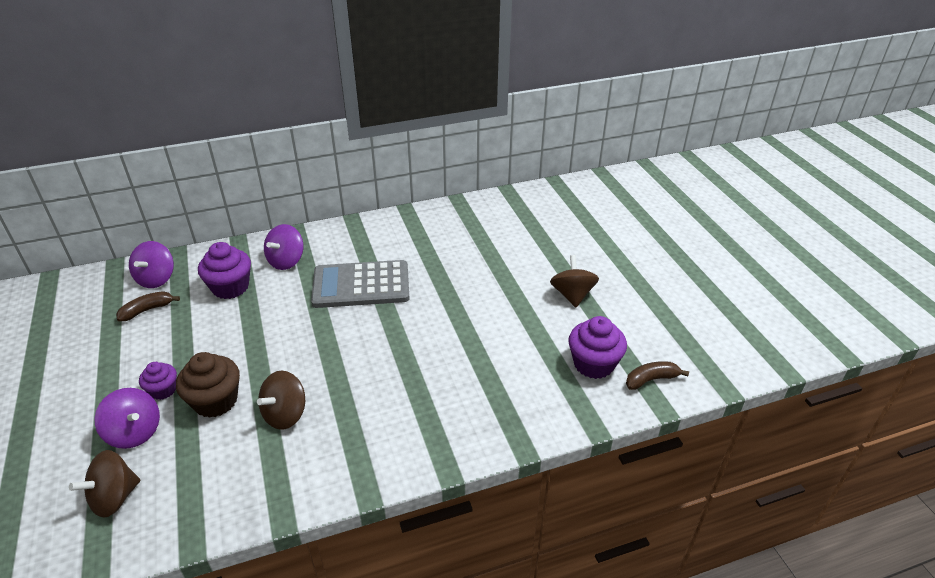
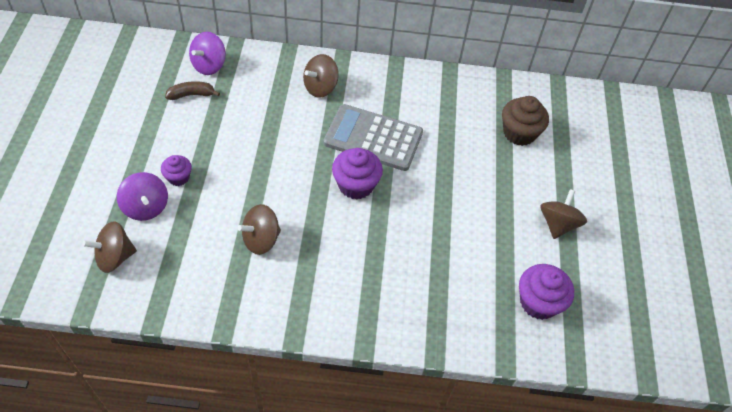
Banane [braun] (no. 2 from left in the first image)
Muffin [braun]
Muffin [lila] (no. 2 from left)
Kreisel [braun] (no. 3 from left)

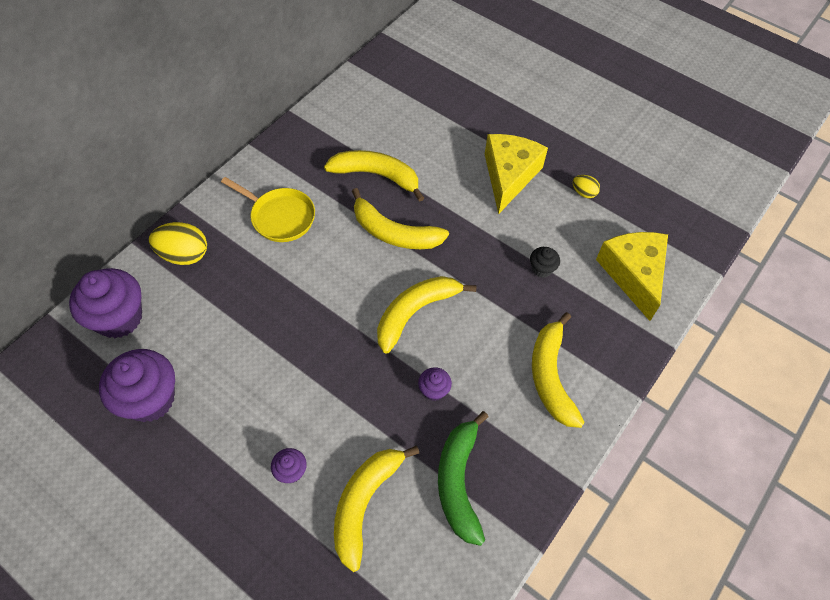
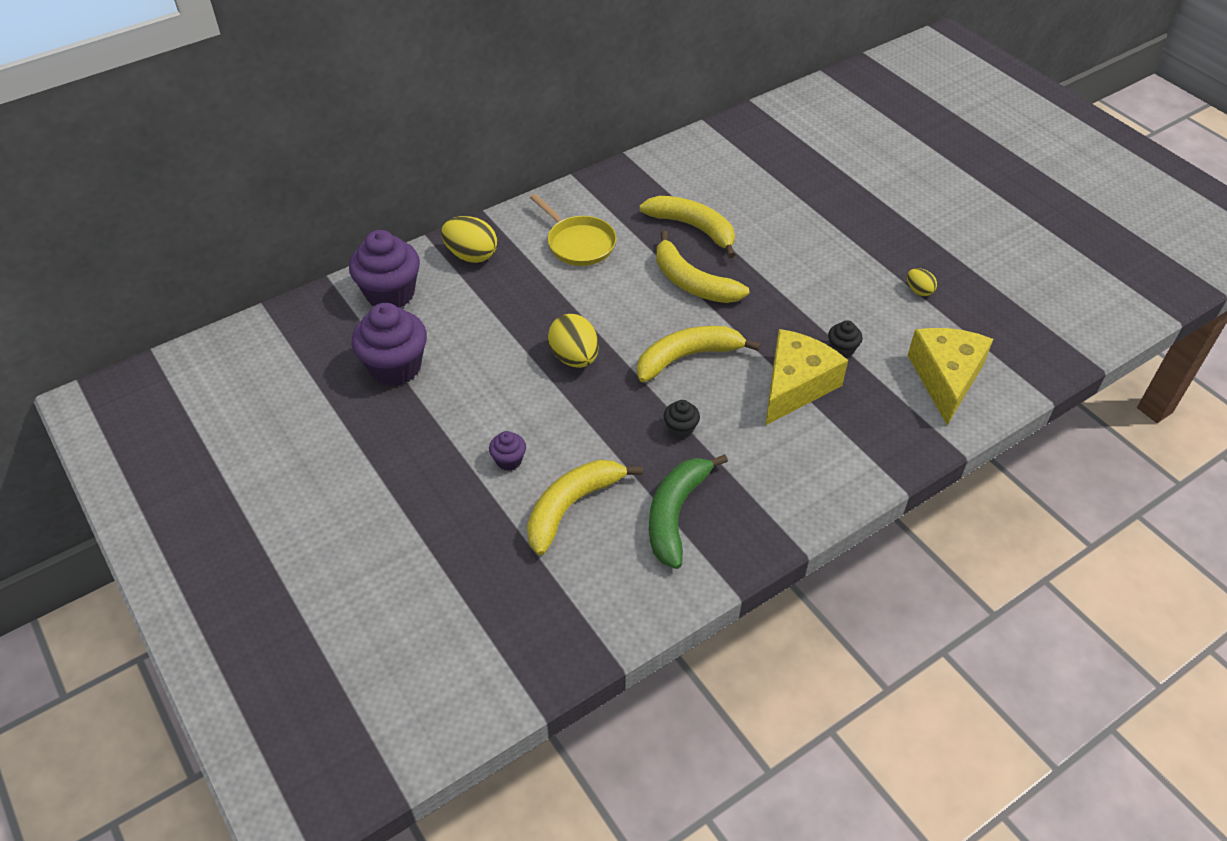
Banane [gelb] (no. 5 from left in the first image)
Ei [gelb] (no. 2 from left)
Käse [gelb] (no. 1 from left)
Muffin [schwarz] (no. 1 from left)

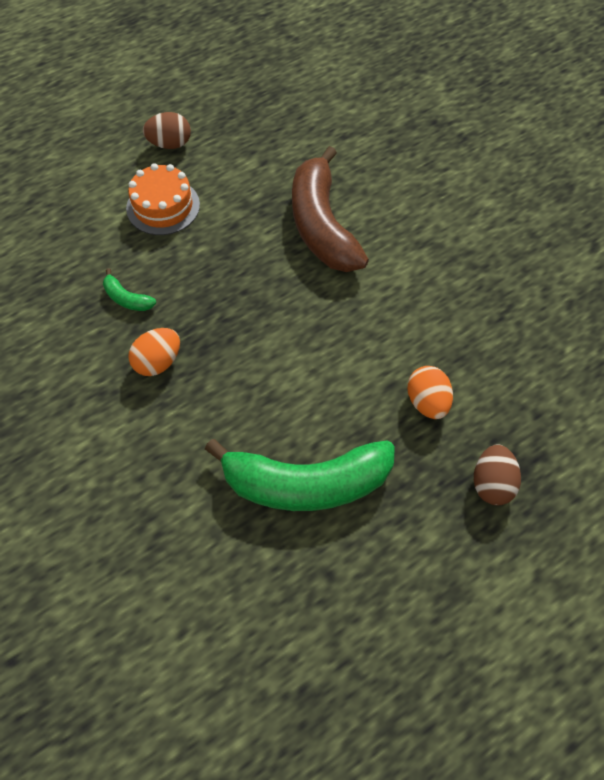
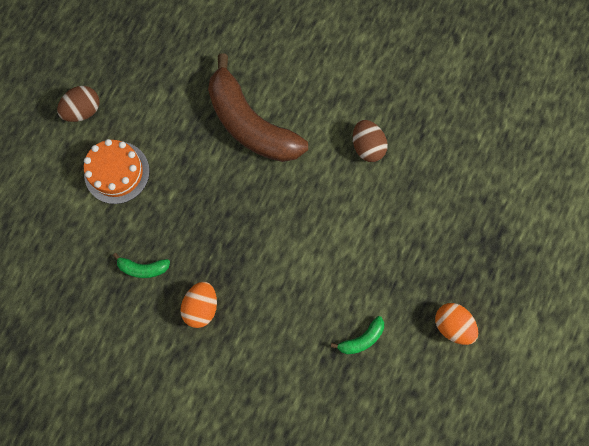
Ei [orange] (no. 2 from left)
Ei [braun] (no. 2 from left)
Banane [grün] (no. 2 from left)

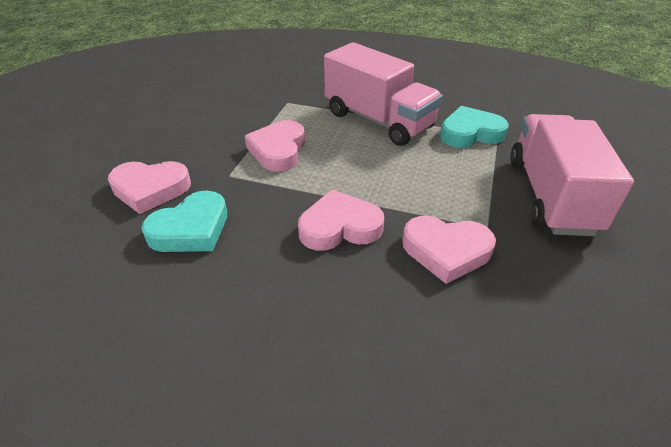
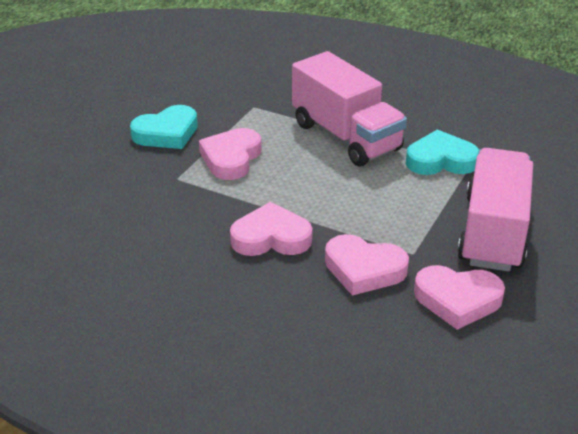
Herz [rosa] (no. 4 from left)
Herz [türkis] (no. 1 from left)

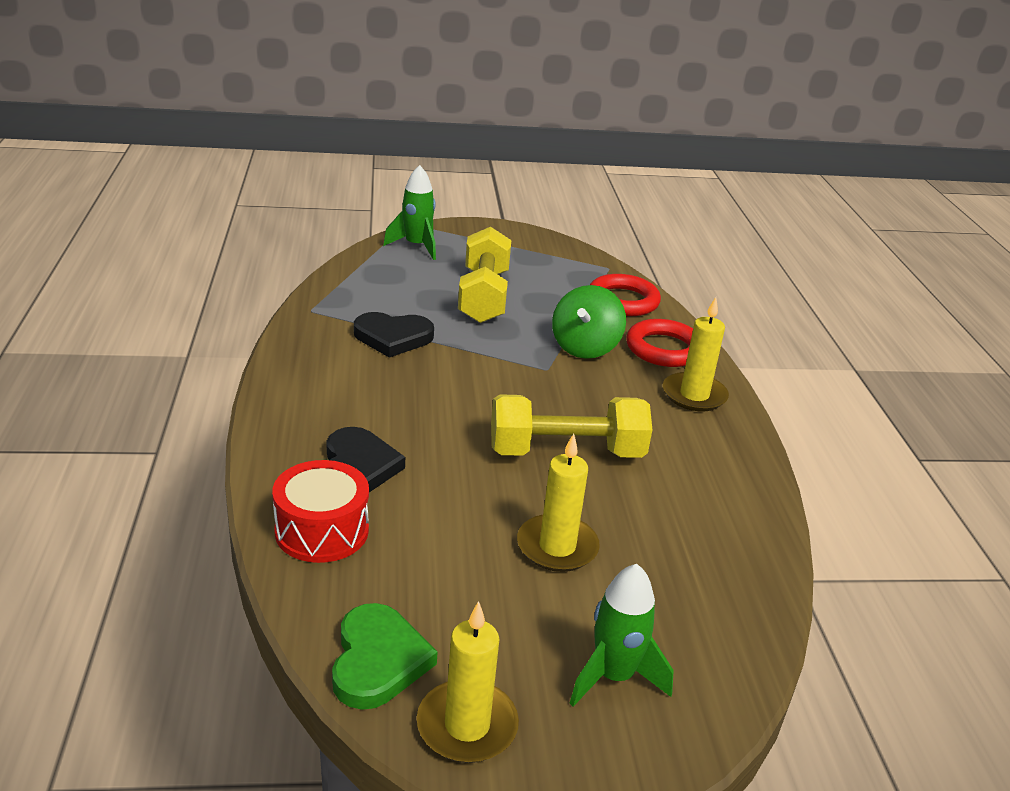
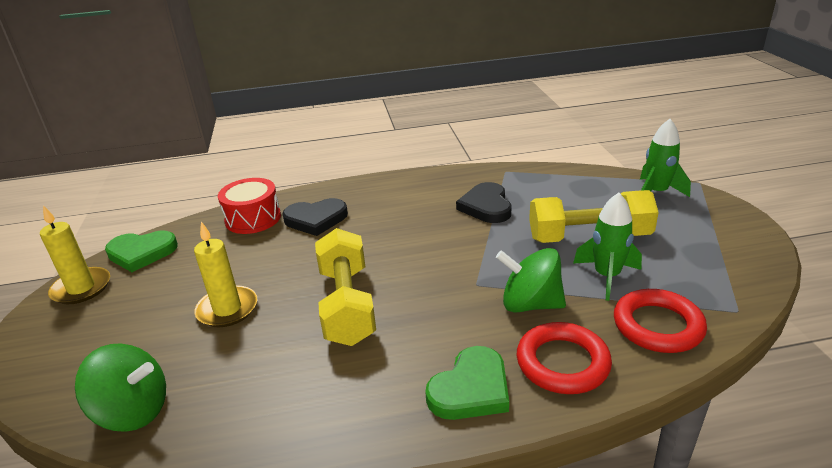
Kreisel [grün] (no. 1 from left)
Rakete [grün] (no. 1 from left)
Herz [grün] (no. 2 from left)

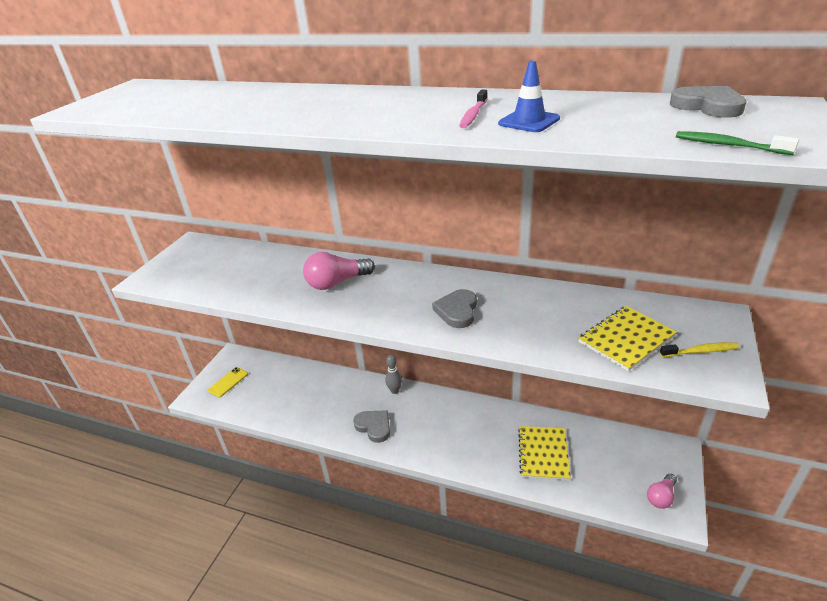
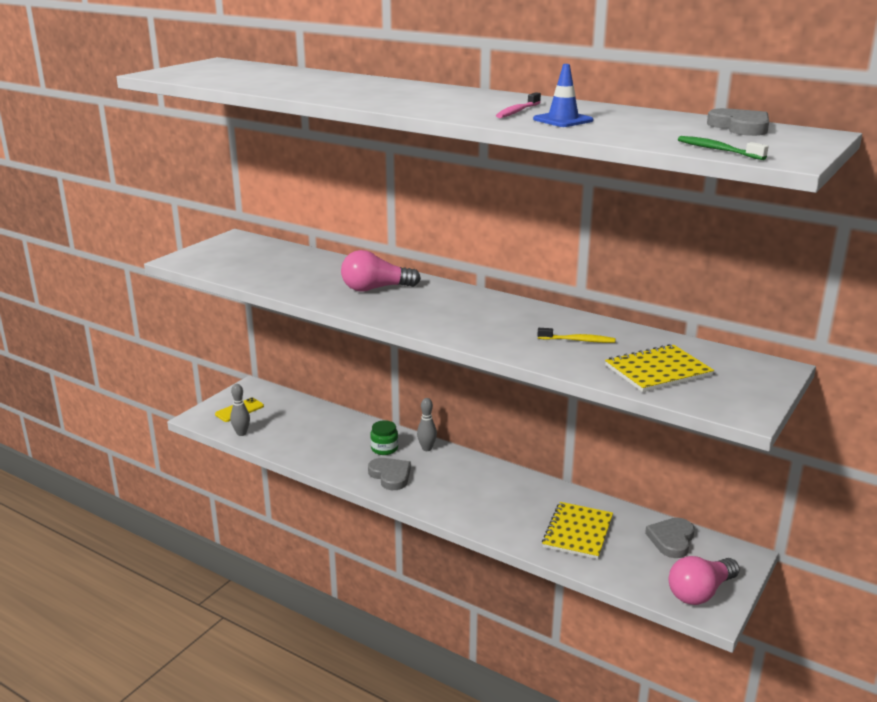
Bowlingkegel [grau] (no. 1 from left)
Einmachglas [grün]
Herz [grau] (no. 2 from left)
Zahnbürste [gelb]
Glühbirne [rosa] (no. 2 from left)

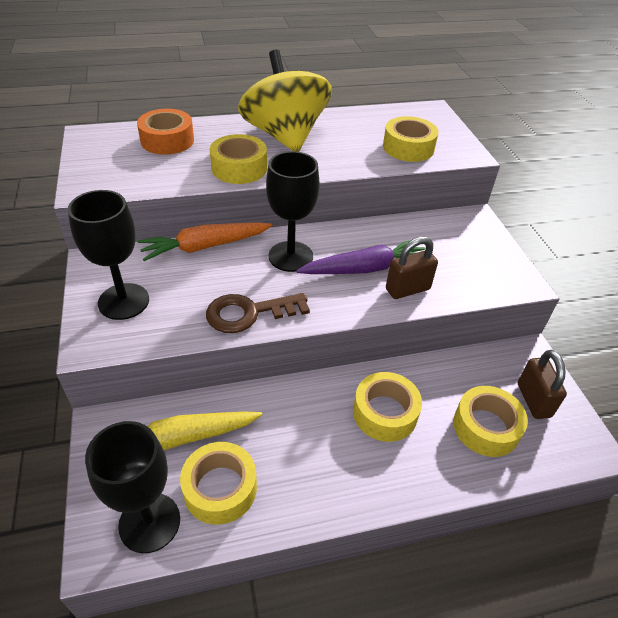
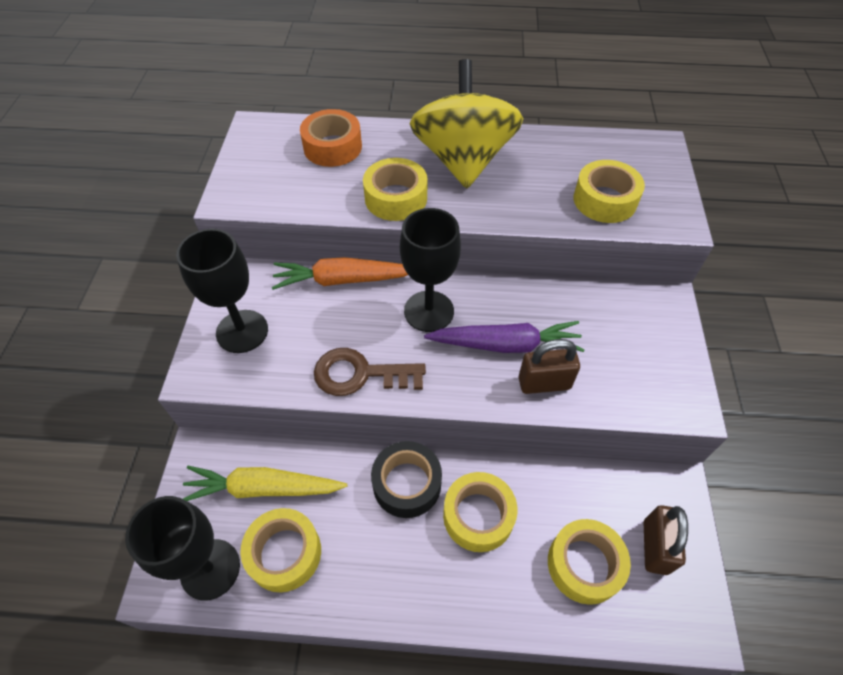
Klebeband [schwarz]

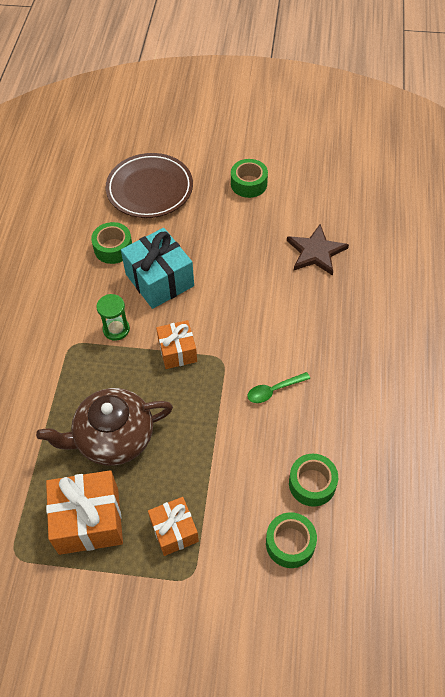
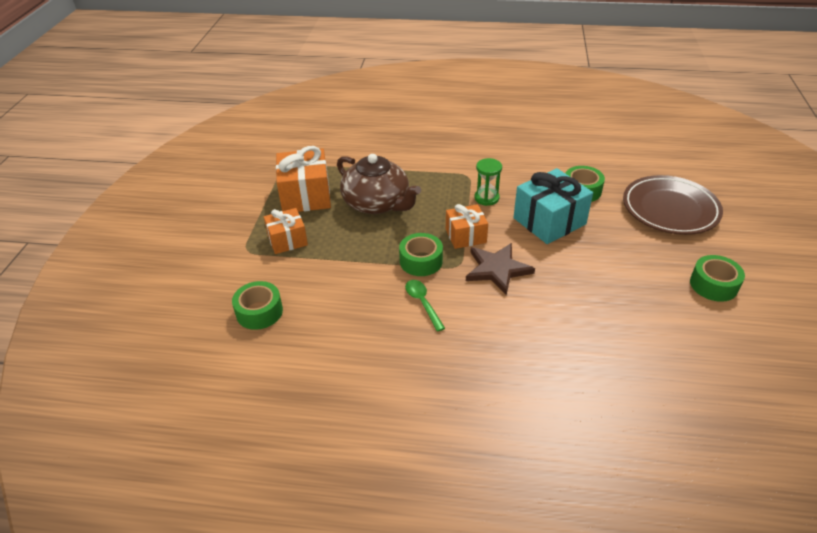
Stern [braun]
Klebeband [grün] (no. 2 from left)
Teekanne [braun]

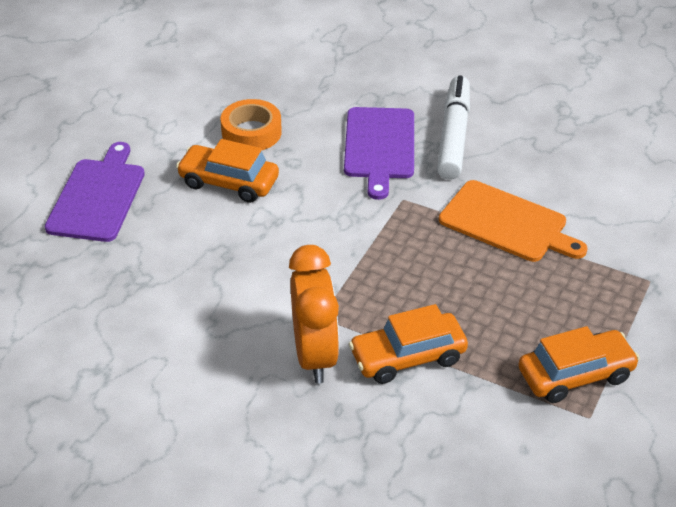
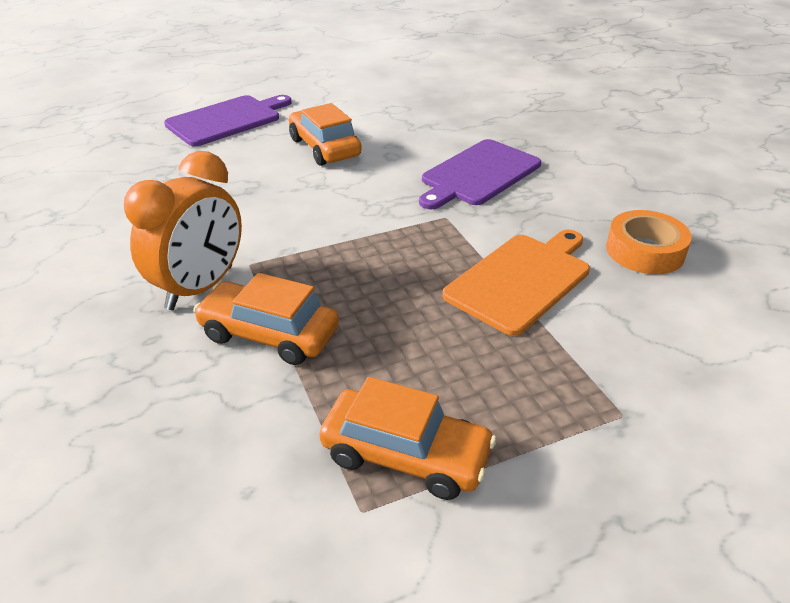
Filzstift [weiß]
Klebeband [orange]
Schneidebrett [orange]

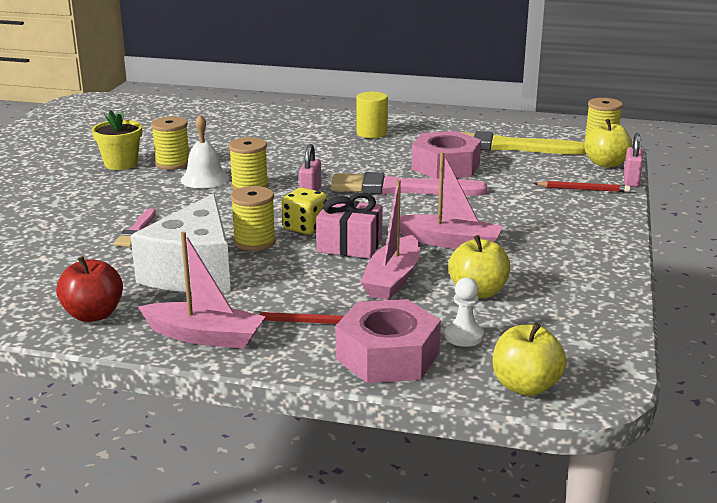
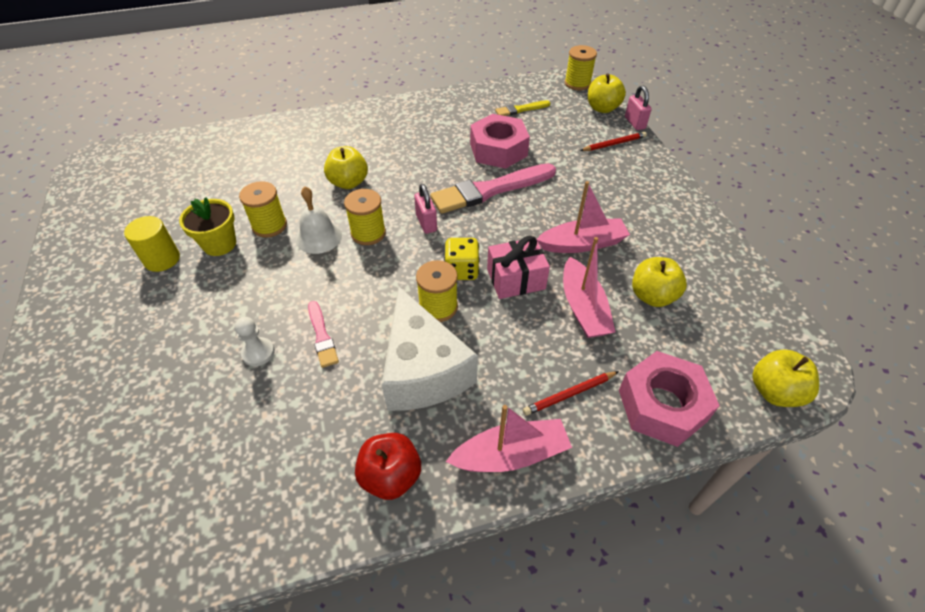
Apfel [gelb] (no. 1 from left)
Vollzylinder [gelb]
Bauer [weiß]
Pinsel [gelb]

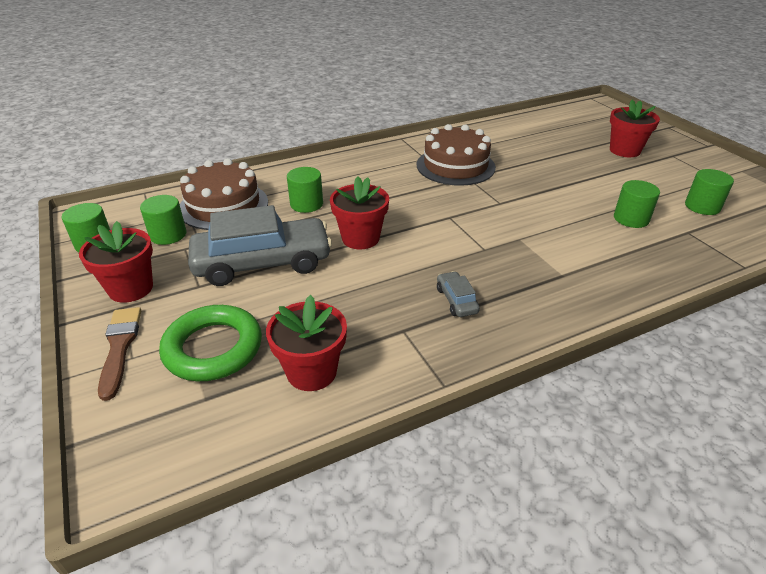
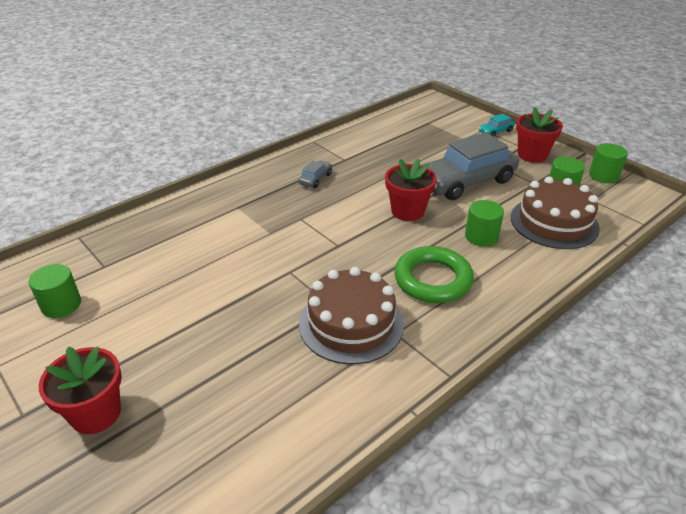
Blumentopf [rot] (no. 2 from left in the first image)
Vollzylinder [grün] (no. 4 from left in the first image)
Ring [grün]
Auto [türkis]
Auto [grau] (no. 1 from left)

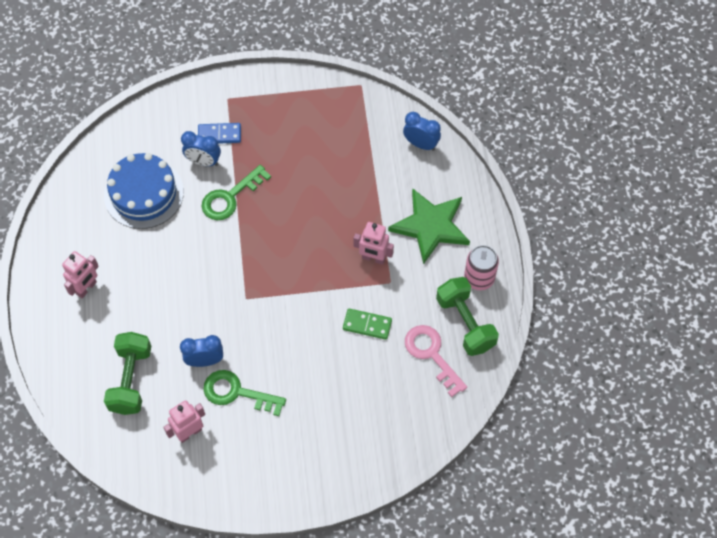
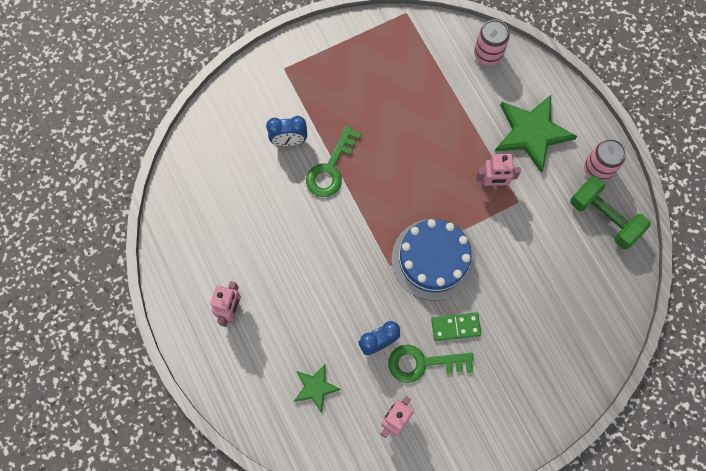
Dominostein [blau]
Schlüssel [rosa]
Kuchen [blau]
Dominostein [grün]
Stern [grün] (no. 1 from left)
Dose [rosa] (no. 1 from left)

